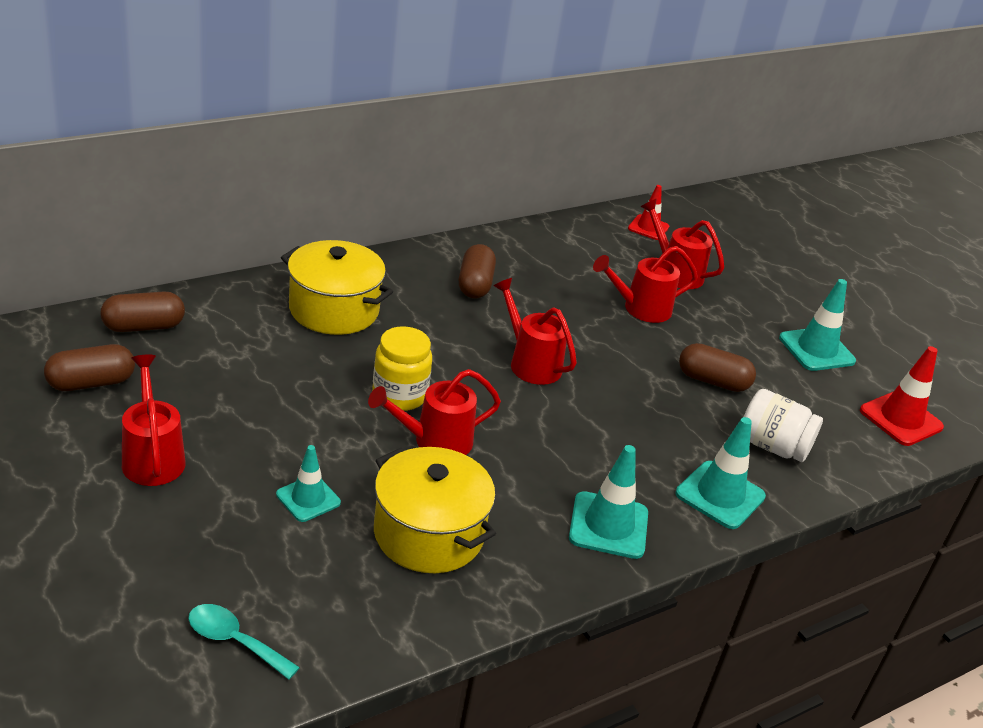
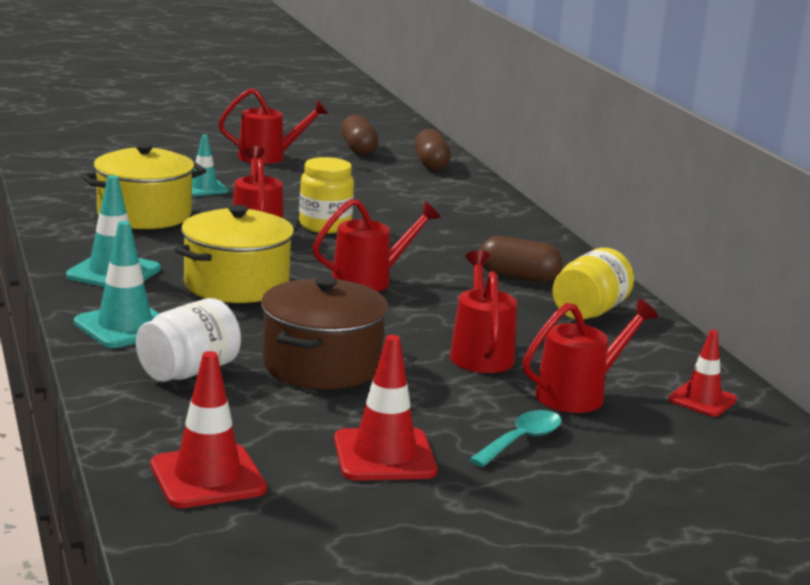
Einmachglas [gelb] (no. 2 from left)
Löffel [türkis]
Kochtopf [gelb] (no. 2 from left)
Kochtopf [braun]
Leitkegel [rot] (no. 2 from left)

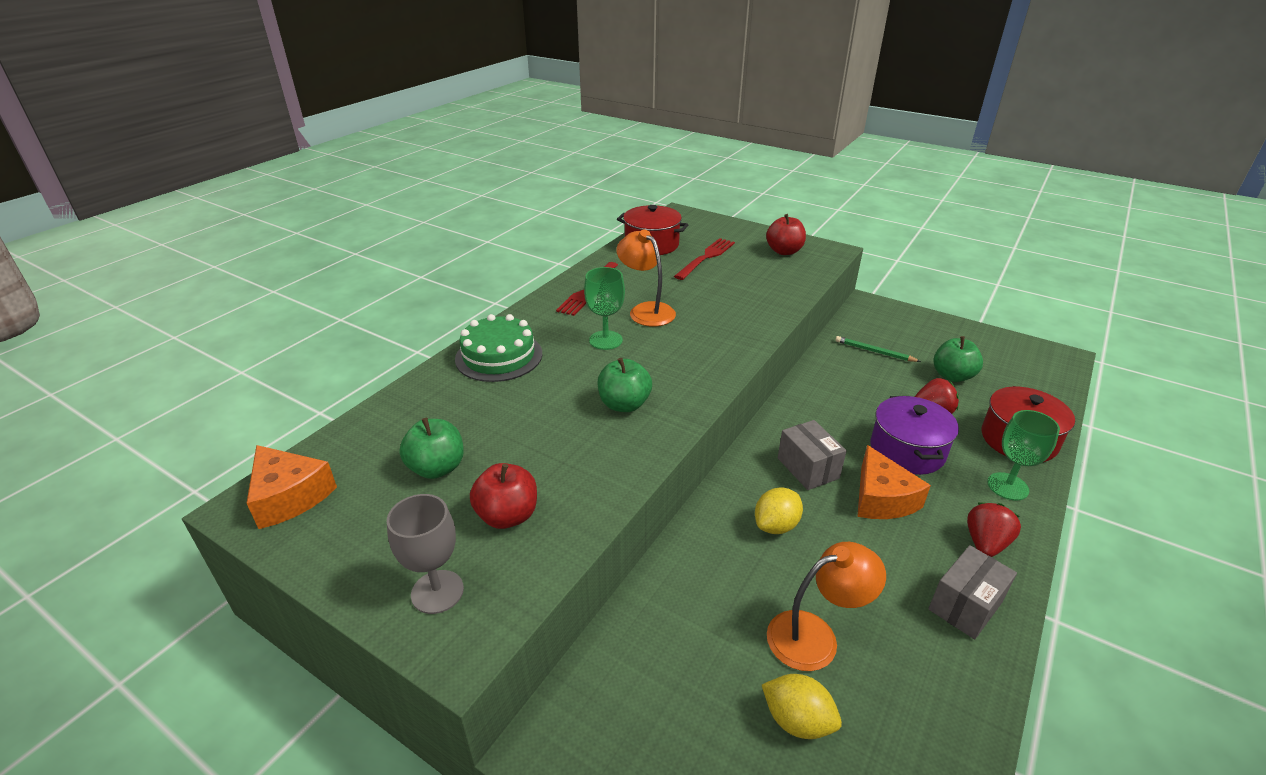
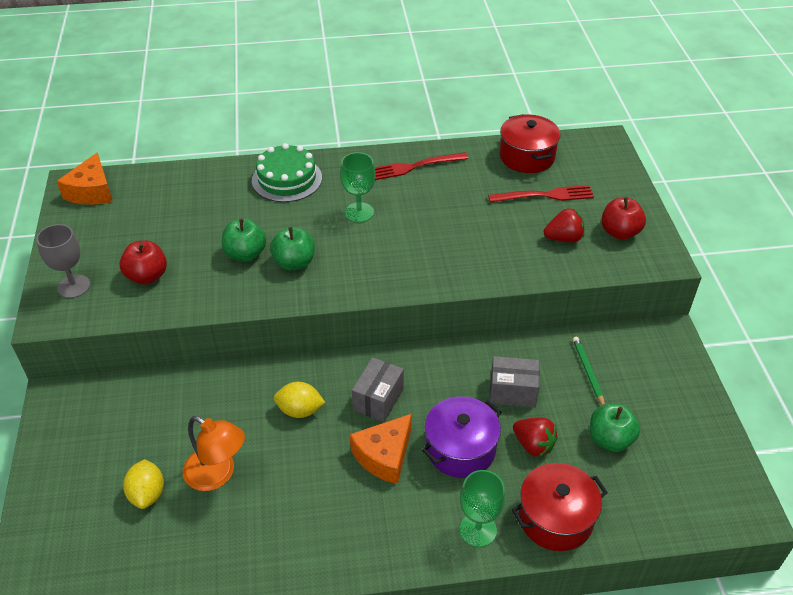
Lampe [orange] (no. 1 from left in the first image)
Apfel [grün] (no. 1 from left)
Schachtel [grau] (no. 2 from left)
Erdbeere [rot] (no. 2 from left)

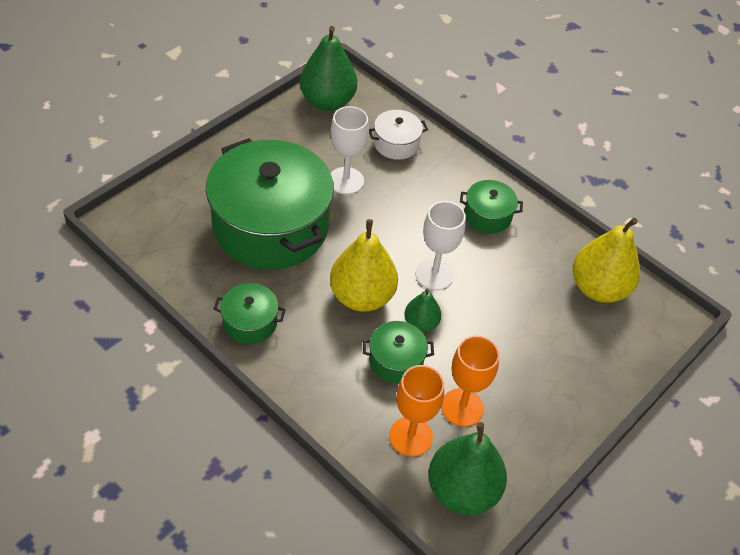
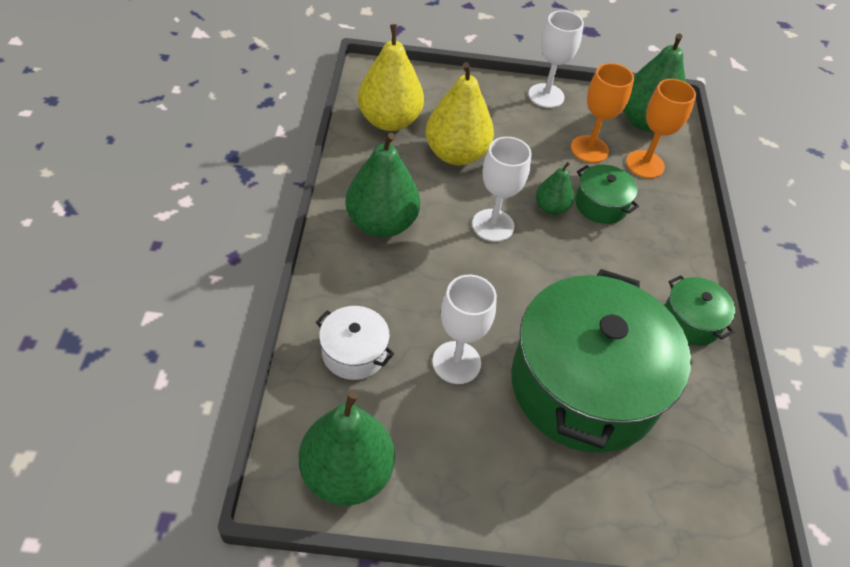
Kelch [weiß] (no. 3 from left)
Birne [gelb] (no. 2 from left)
Birne [grün] (no. 2 from left)

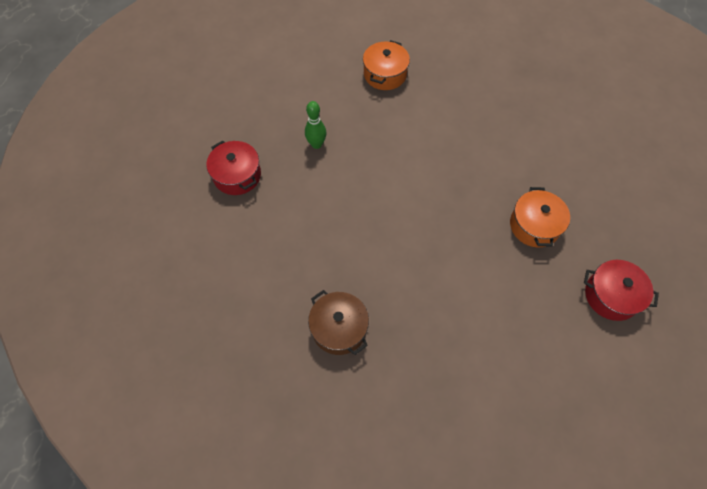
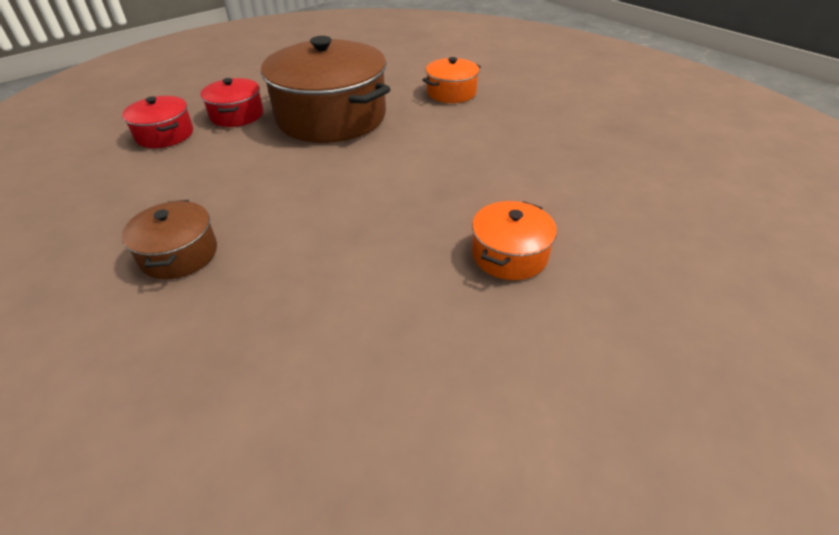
Kochtopf [rot] (no. 1 from left)
Kochtopf [braun] (no. 2 from left)

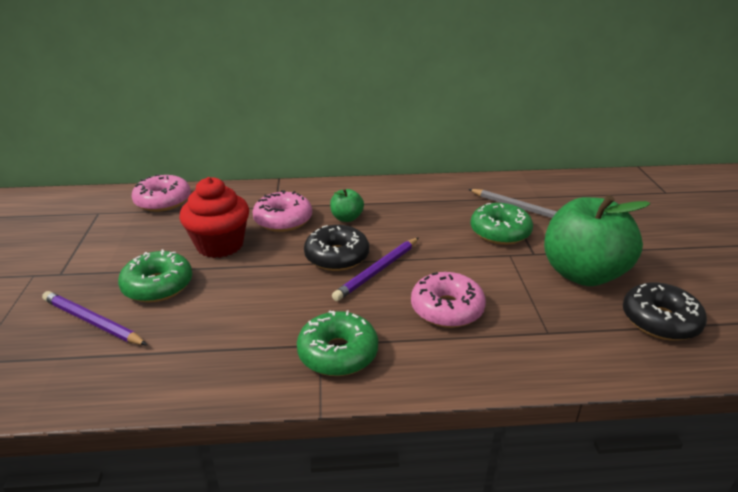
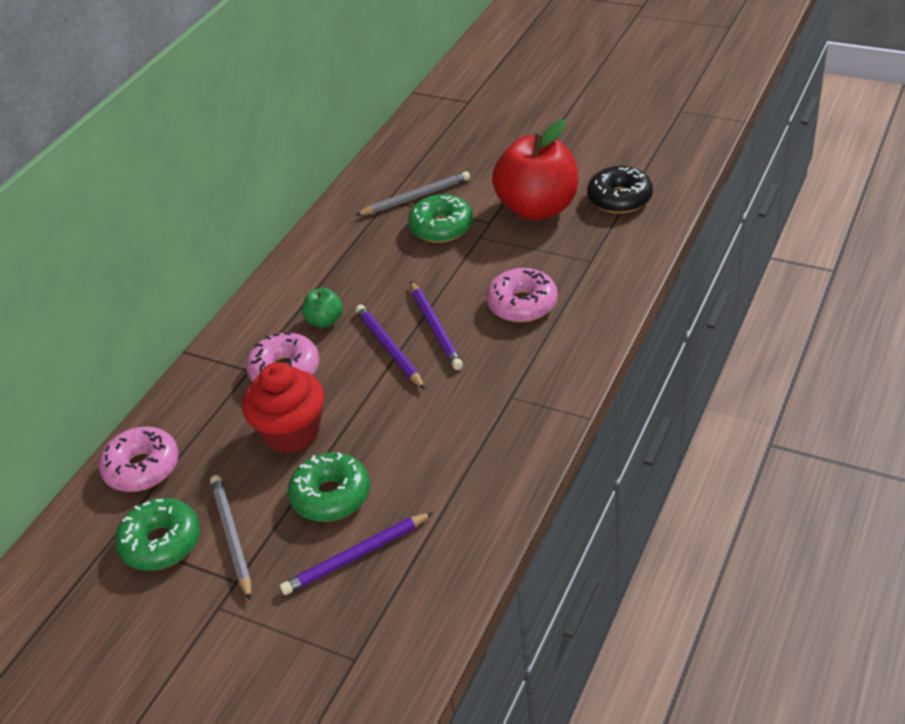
Bleistift [grau] (no. 1 from left)
Donut [grün] (no. 1 from left)
Bleistift [lila] (no. 2 from left)
Apfel [rot]

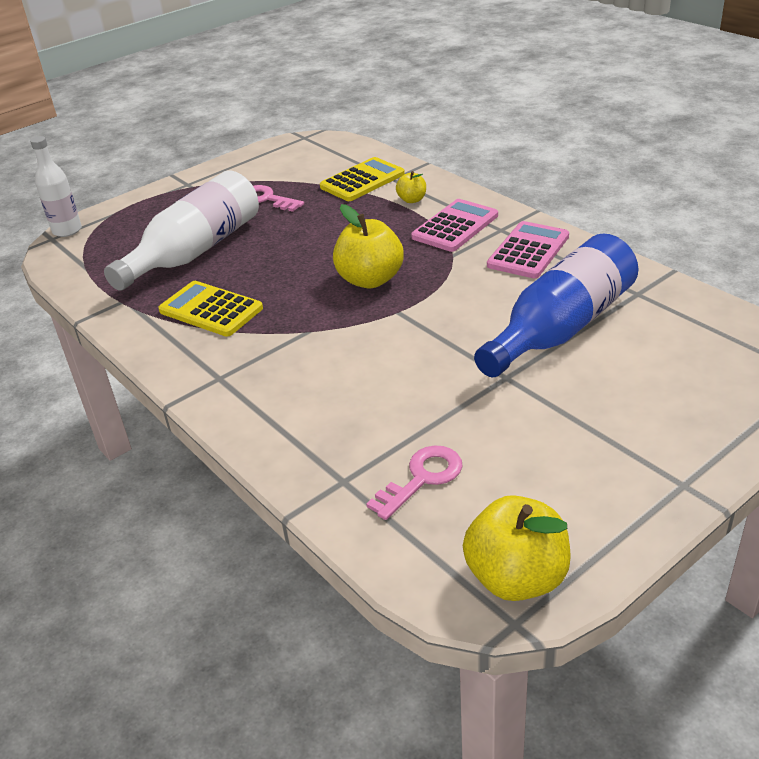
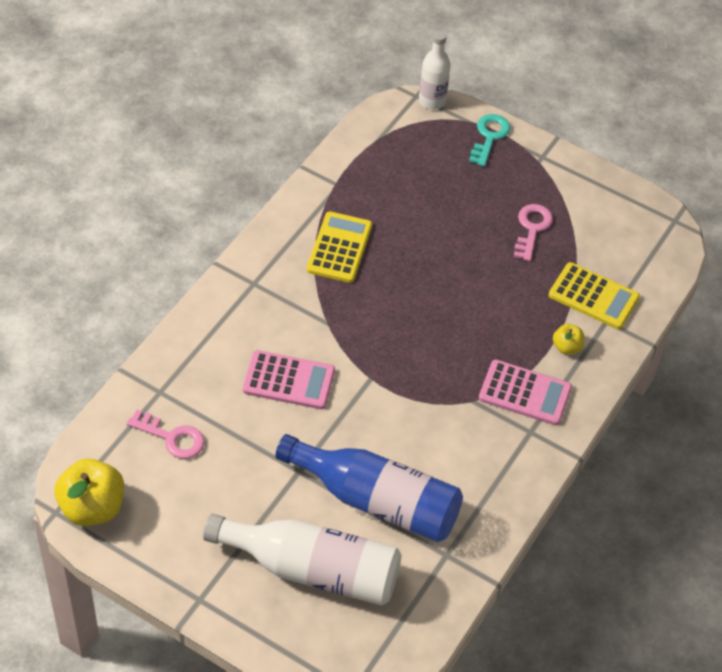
Apfel [gelb] (no. 1 from left in the first image)
Schlüssel [türkis]
Flasche [weiß] (no. 1 from left)
Taschenrechner [rosa] (no. 1 from left)

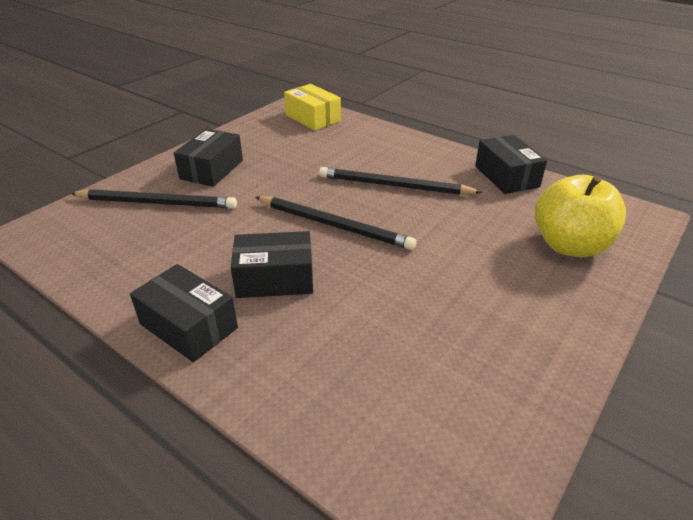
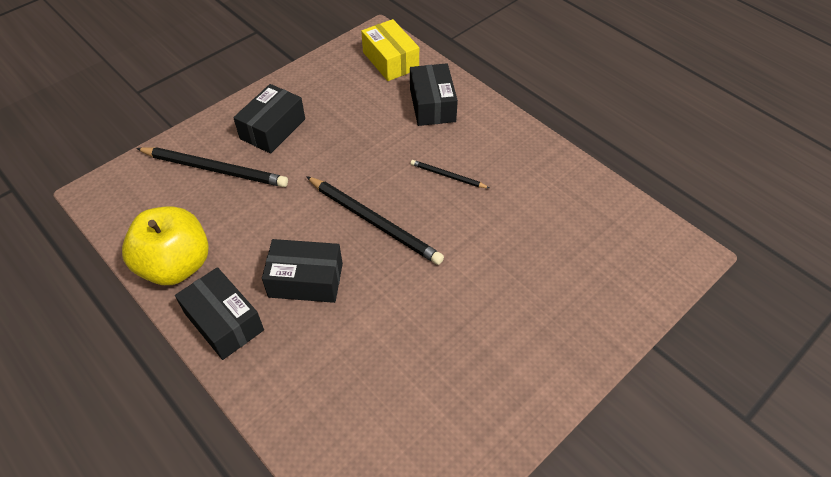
Schachtel [schwarz] (no. 4 from left)
Apfel [gelb]
Bleistift [schwarz] (no. 3 from left)

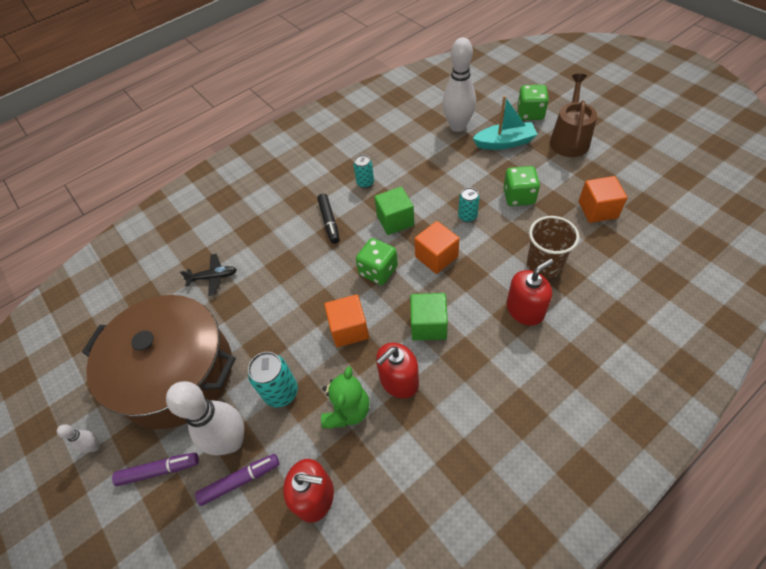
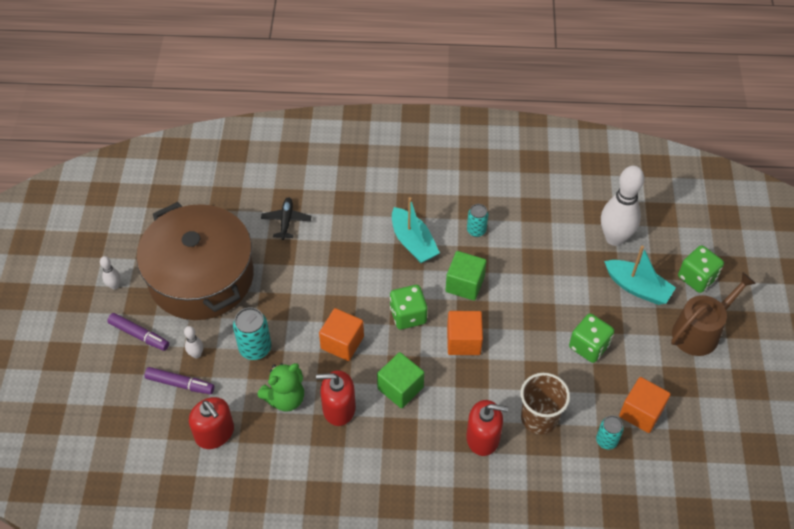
Dose [türkis] (no. 3 from left)
Boot [türkis] (no. 1 from left)
Flugzeug [schwarz]
Bowlingkegel [weiß] (no. 2 from left)

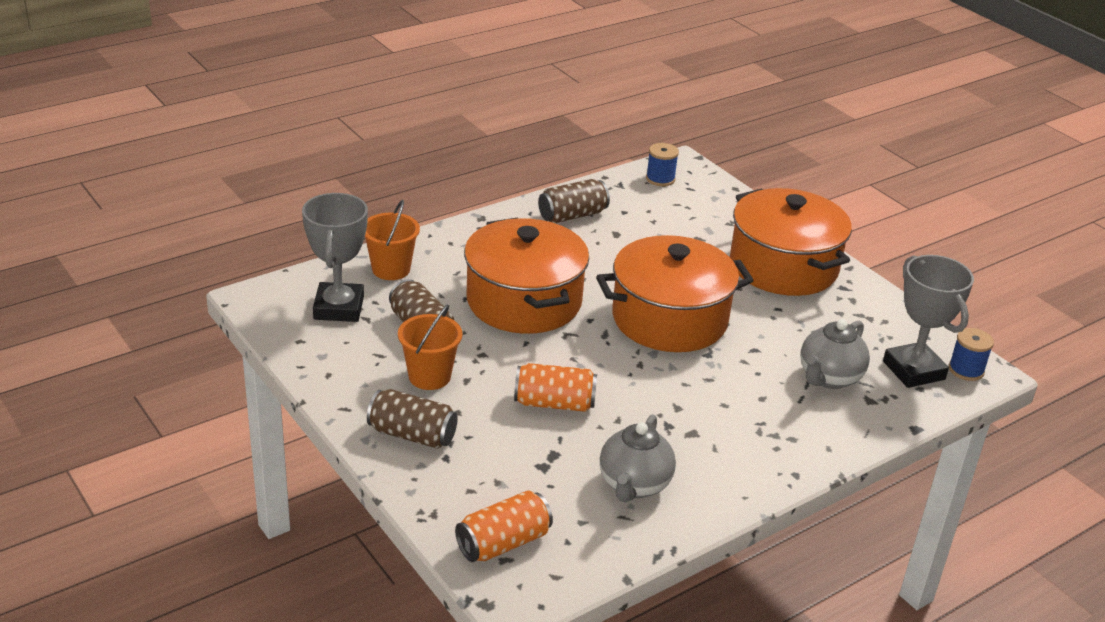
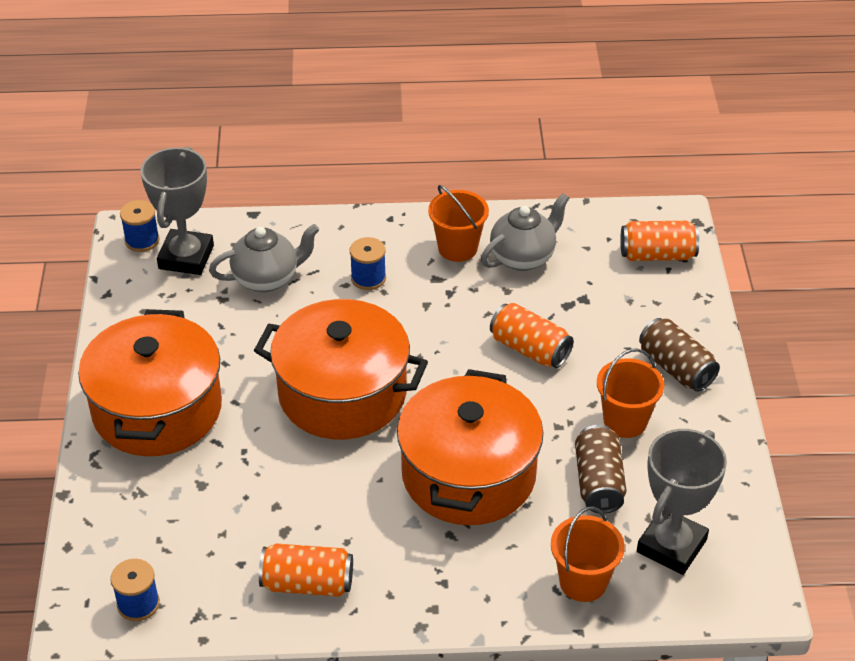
Garnrolle [blau] (no. 3 from left)
Eimer [orange] (no. 1 from left)
Dose [orange] (no. 1 from left)

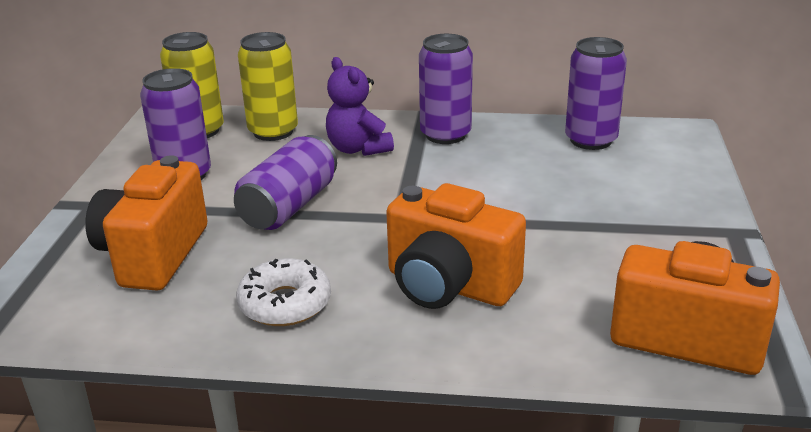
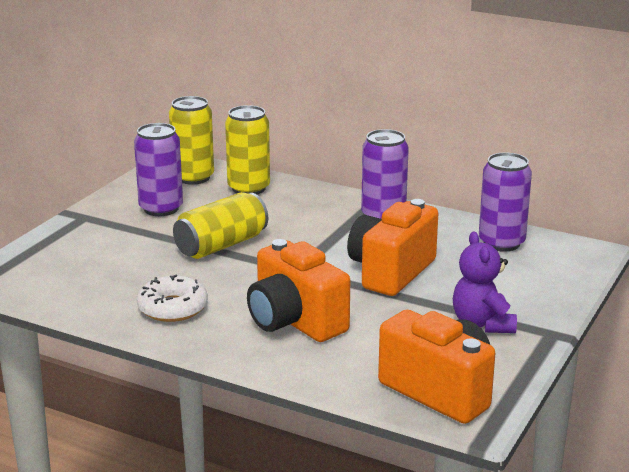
Kamera [orange] (no. 2 from left)
Teddybär [lila]
Dose [gelb] (no. 2 from left)

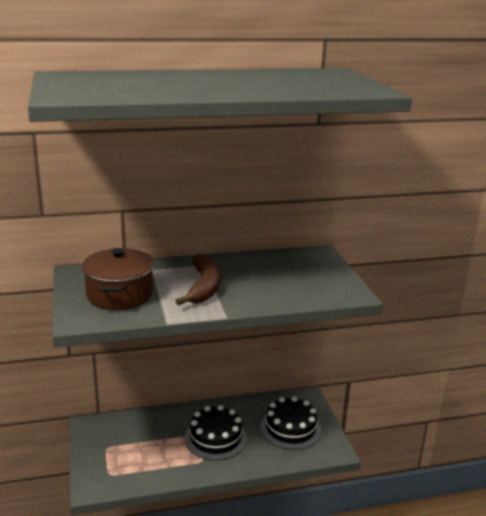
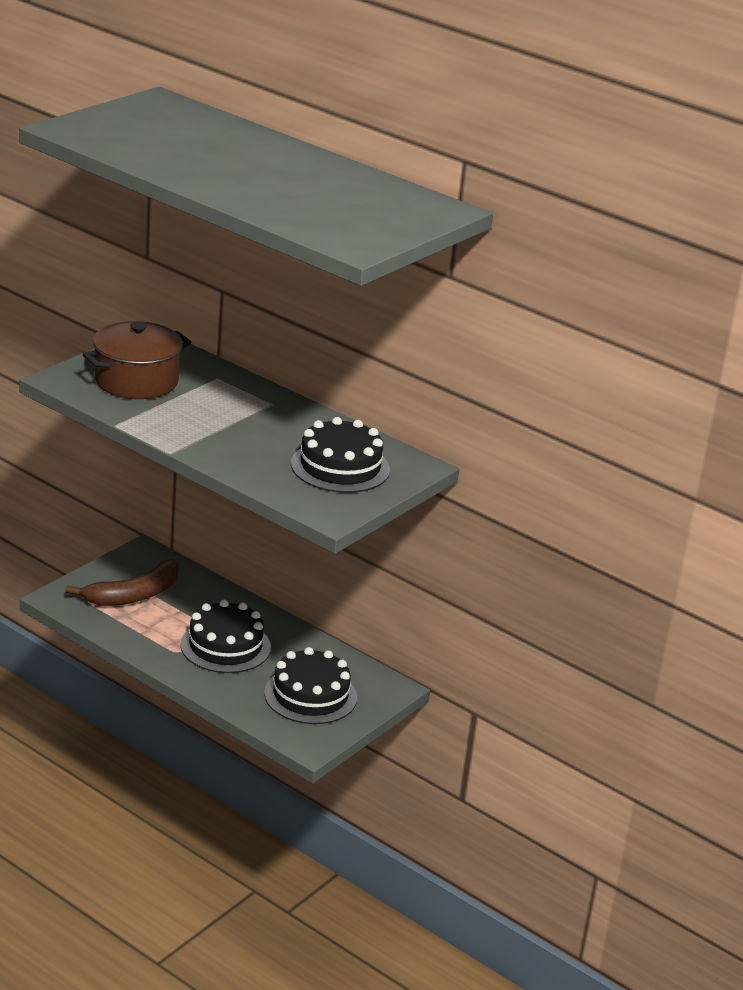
Kuchen [schwarz] (no. 3 from left)
Banane [braun]

